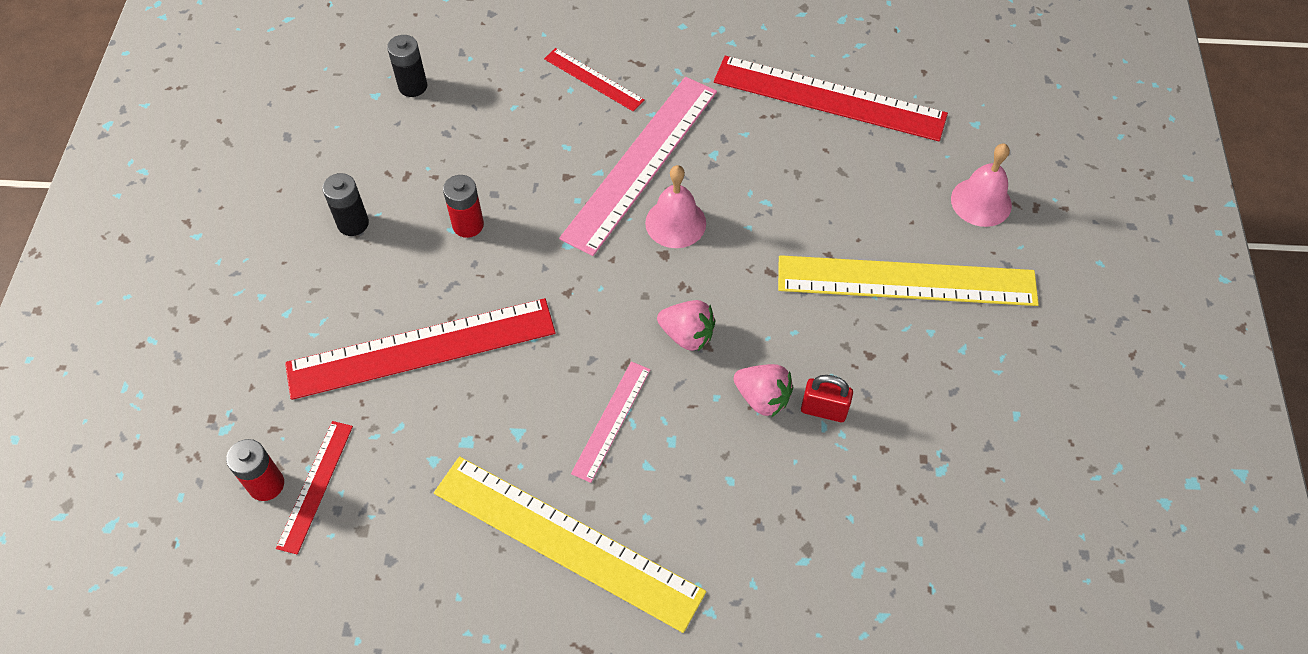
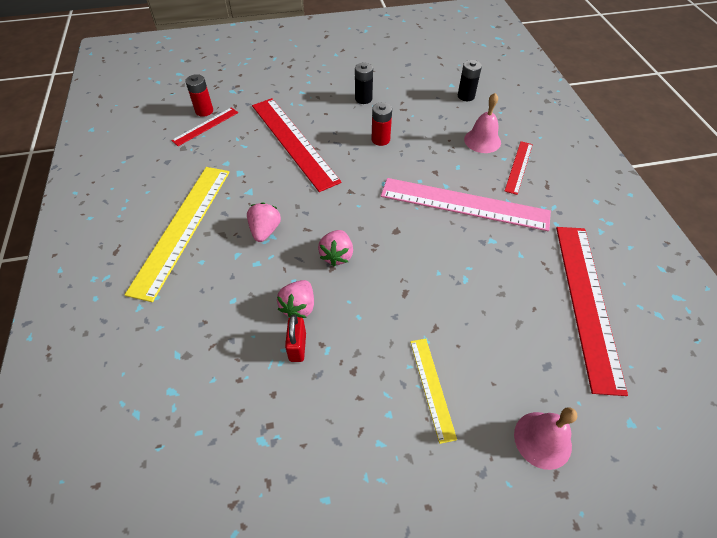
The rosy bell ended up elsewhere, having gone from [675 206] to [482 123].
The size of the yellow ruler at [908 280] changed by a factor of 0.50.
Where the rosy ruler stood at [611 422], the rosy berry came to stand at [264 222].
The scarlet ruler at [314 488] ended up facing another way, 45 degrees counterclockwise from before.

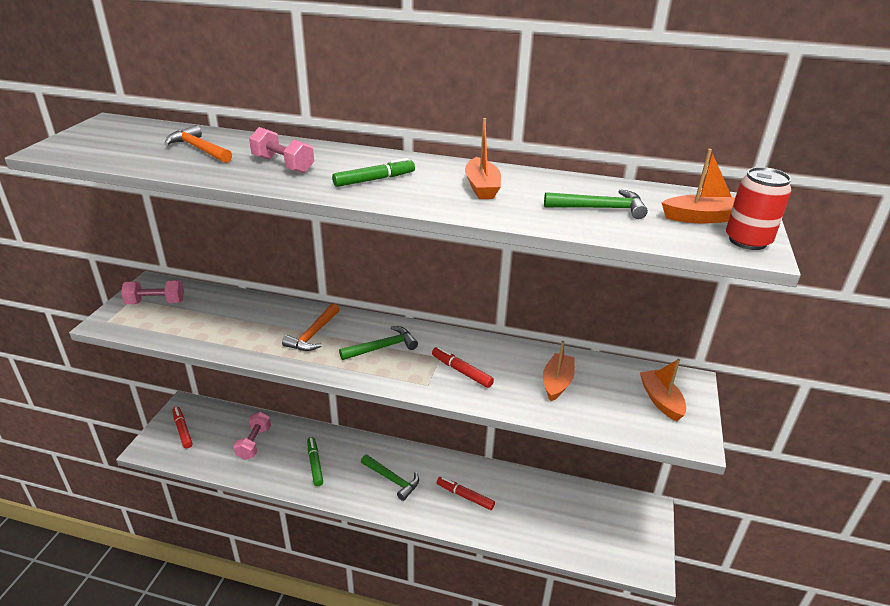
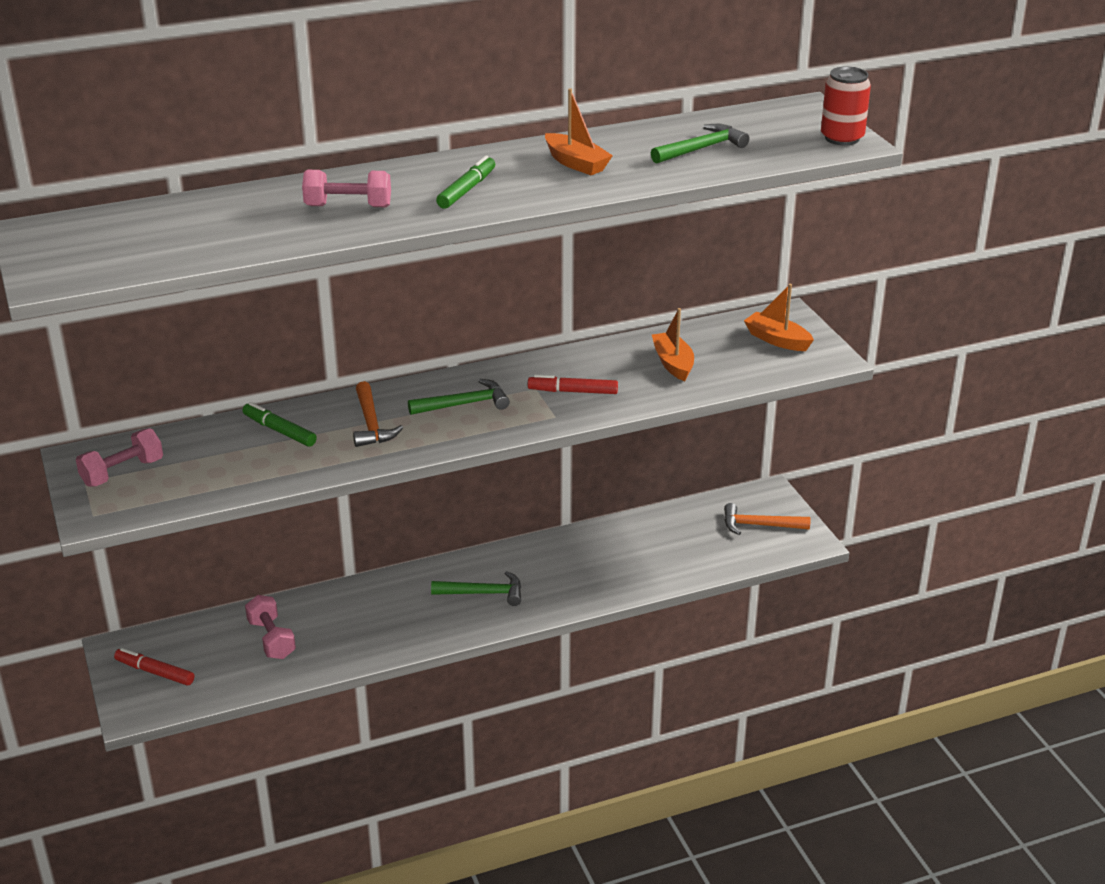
The bright orange hammer ended up elsewhere, having gone from [198 144] to [767 519].
The second view lost the bright orange sailboat at [698 186].
The emerald hammer at [378 343] ended up facing another way, 45 degrees clockwise from before.
The emerald marker pen ended up elsewhere, having gone from [315 461] to [279 424].
The second view lost the scarlet marker pen at [466 493].

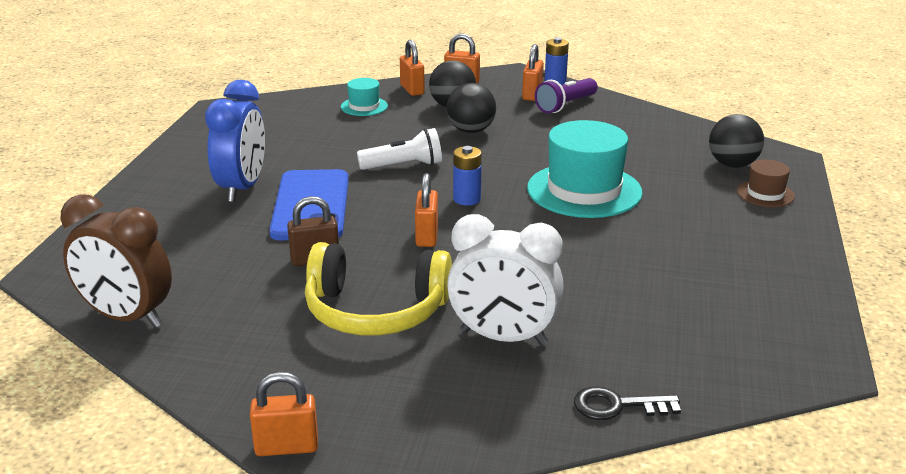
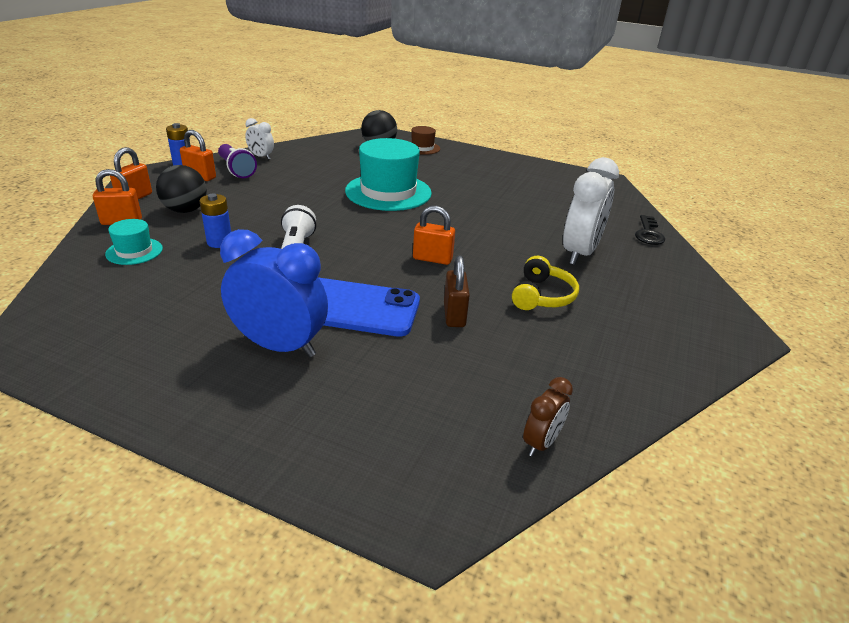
The second view lost the ebony ball at [471 108].
The cobalt AA battery ended up elsewhere, having gone from [467 176] to [215 220].
The size of the brown bedside clock at [116 261] changed by a factor of 0.51.
The size of the yellow headphones at [378 289] changed by a factor of 0.60.
The second view lost the bright orange padlock at [284 414].
The second view gained the snow-white bedside clock at [259 139].

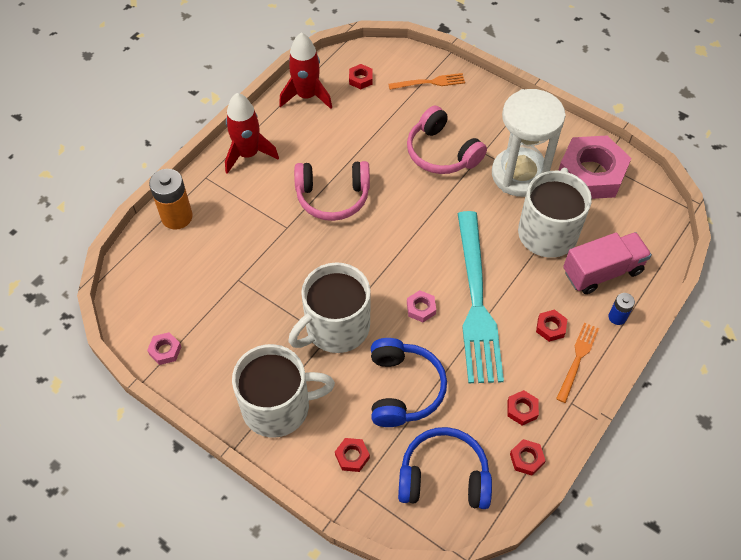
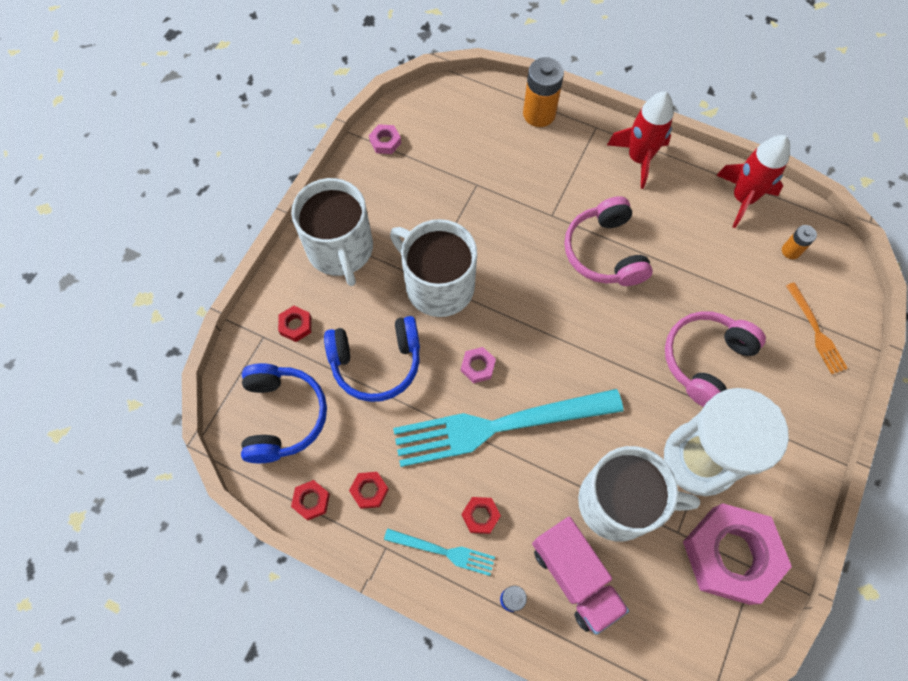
Where the scarlet hex nut stood at [361 76], the bright orange AA battery came to stand at [799 242].
What was the bright orange dinner fork at [577 363] turned into the teal dinner fork at [439 552].

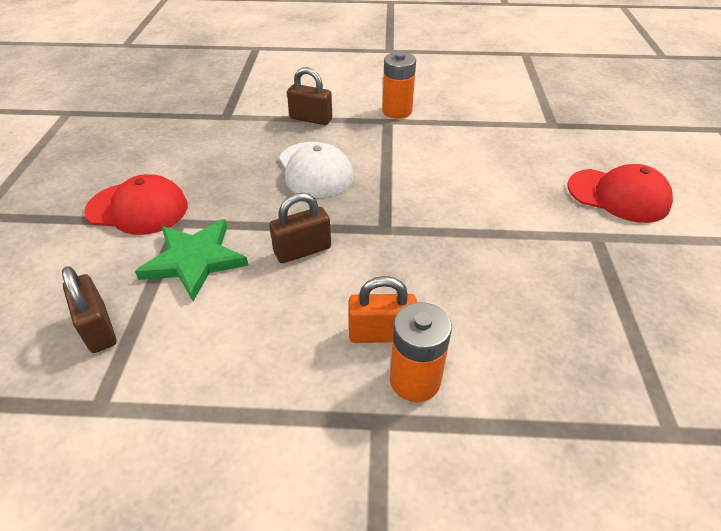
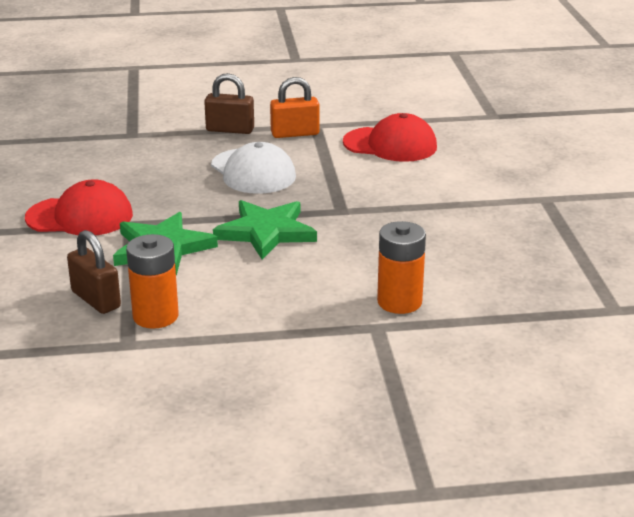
The bright orange AA battery ended up elsewhere, having gone from [399 85] to [152 281].
The scarlet peaked cap ended up elsewhere, having gone from [620 193] to [390 137].
Where the brown padlock stood at [300 228], the emerald star came to stand at [265 230].
The bright orange padlock ended up elsewhere, having gone from [382 309] to [295 107].

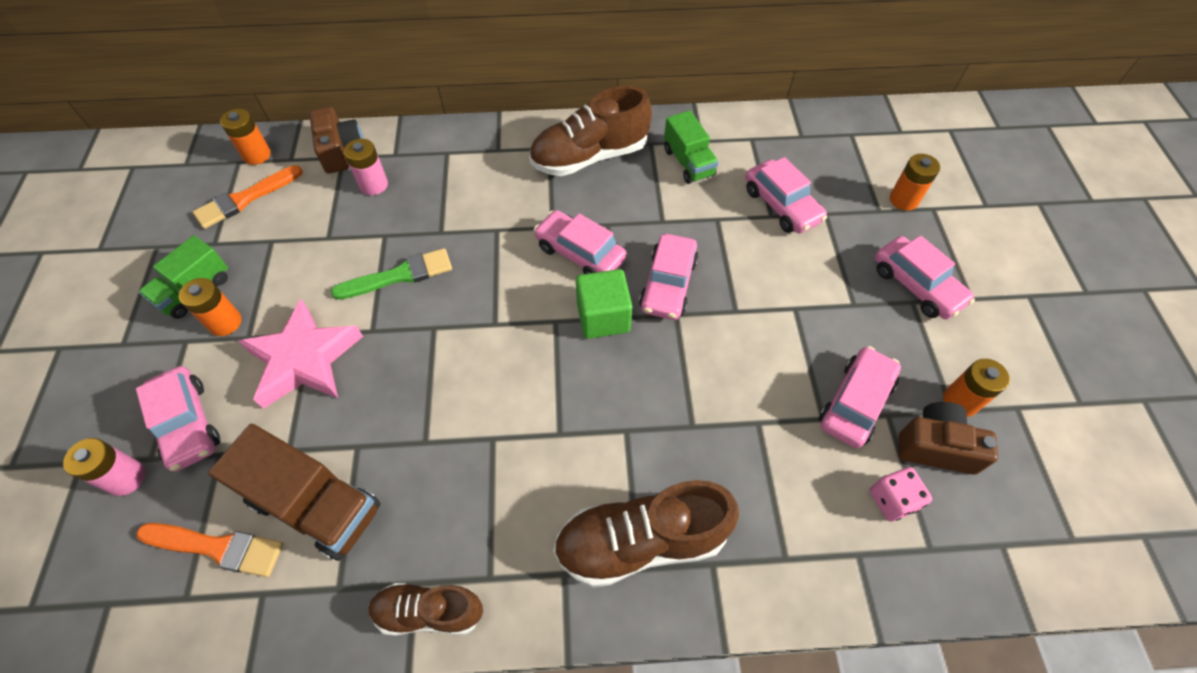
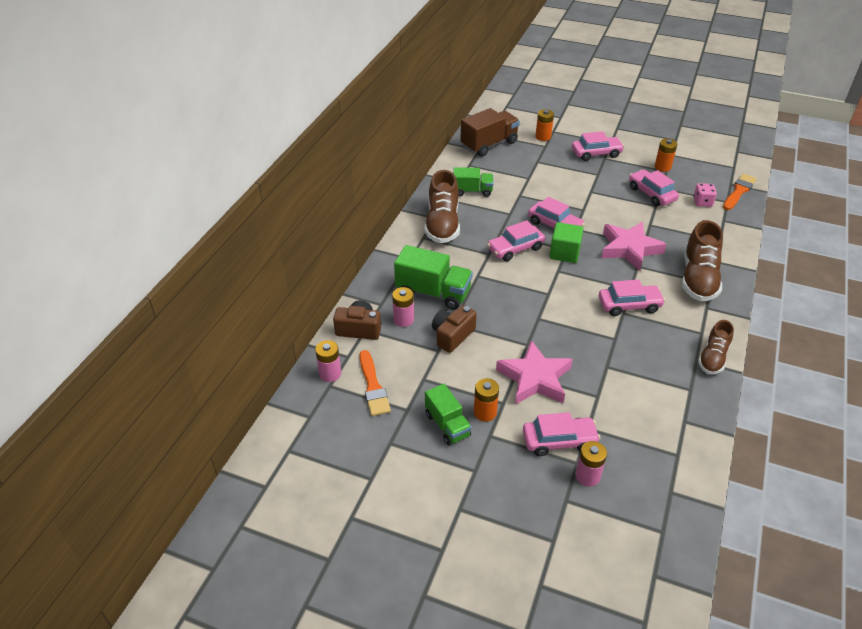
What was the bright orange AA battery at [245 137] turned into the rosy AA battery at [328 361].
The rosy automobile ended up elsewhere, having gone from [786 195] to [632 298].
The second view lost the emerald paintbrush at [391 274].
The brown camera ended up elsewhere, having gone from [948 438] to [454 329].
The brown truck ended up elsewhere, having gone from [294 492] to [490 132].
The bright orange paintbrush ended up elsewhere, having gone from [209 550] to [740 192].
The second view gained the rosy star at [634 246].
The second view gained the emerald truck at [433 277].

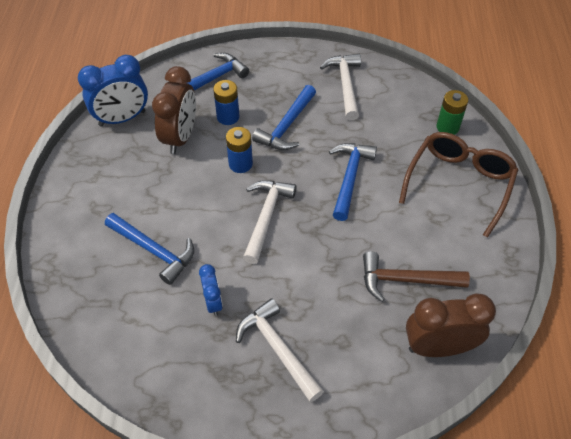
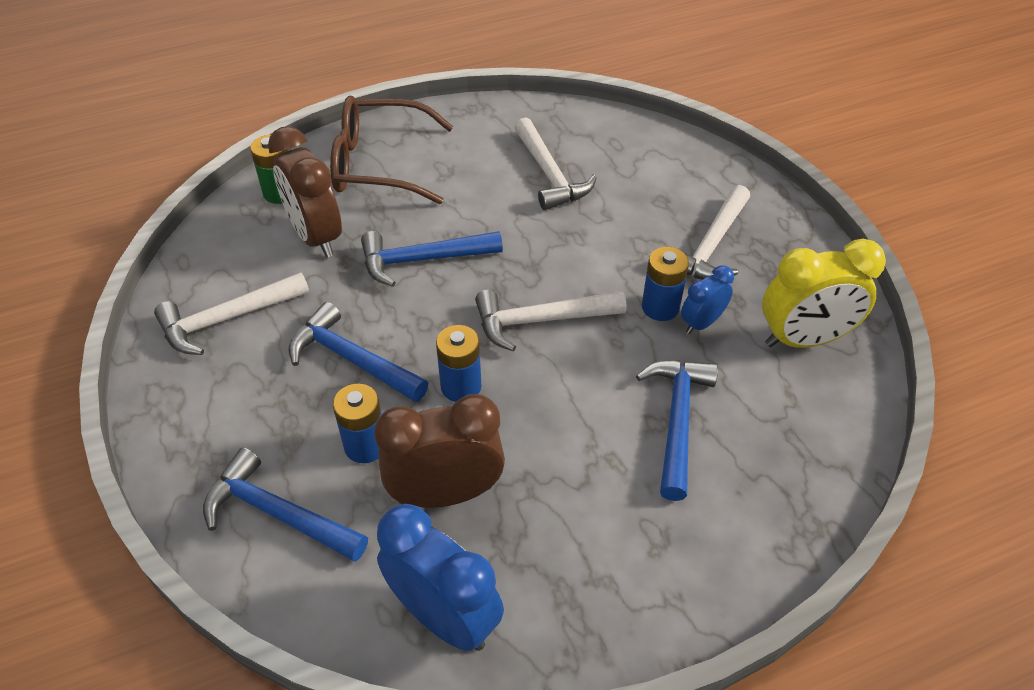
The cobalt hammer at [284 117] ended up facing another way, 150 degrees counterclockwise from before.
What was the brown hammer at [416 277] turned into the snow-white hammer at [555 163].
The brown bedside clock ended up elsewhere, having gone from [451 325] to [305 192].
The second view gained the yellow bedside clock at [824 293].
The second view gained the cobalt AA battery at [665 284].

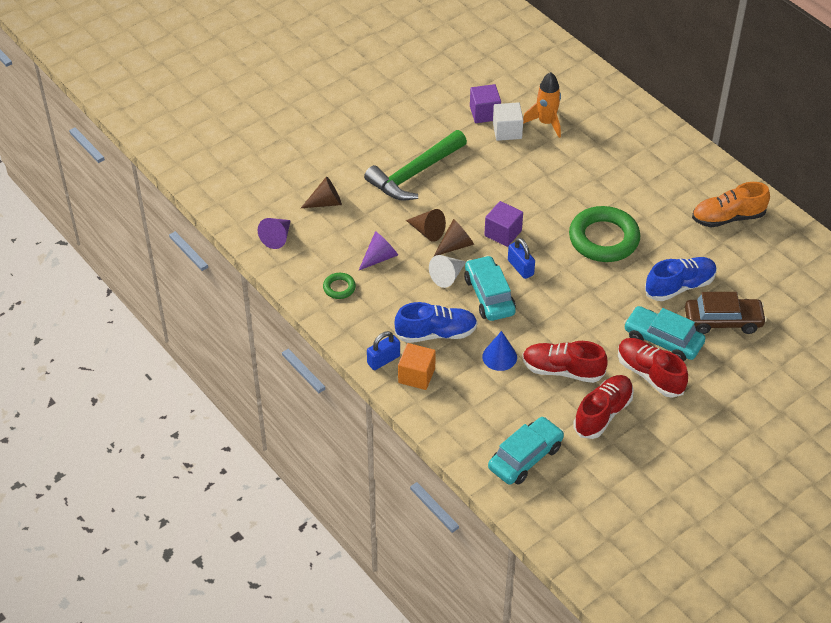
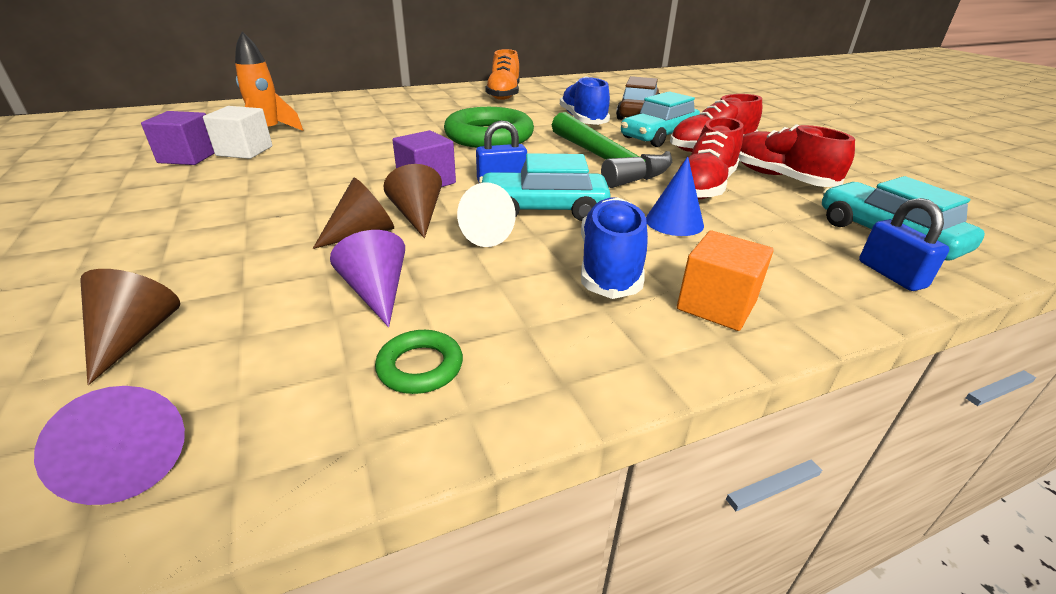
The emerald hammer ended up elsewhere, having gone from [415 165] to [612 150].
The cobalt padlock ended up elsewhere, having gone from [383 350] to [904 244].

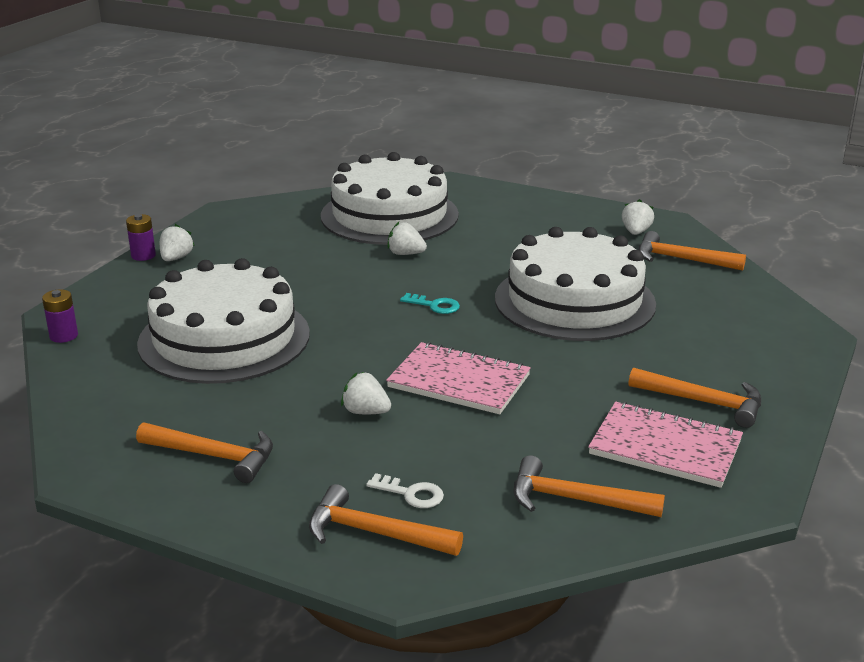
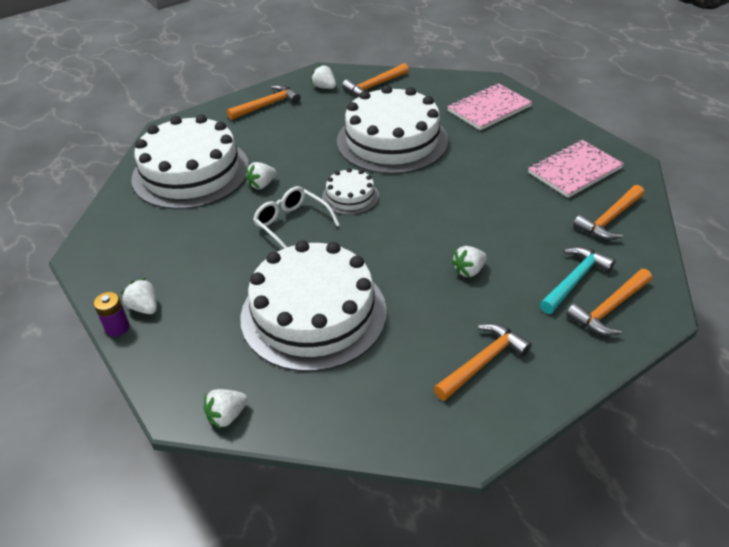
Where the violet AA battery stood at [60 316], the snow-white berry came to stand at [225 408].
Where the teal key stood at [430 303], the snow-white layer cake came to stand at [350 191].
The rosy exercise book ended up elsewhere, having gone from [458 378] to [489 106].
The bright orange hammer ended up elsewhere, having gone from [695 398] to [264 102].
Where the snow-white key stood at [405 490], the teal hammer came to stand at [578 280].
The second view gained the snow-white glasses at [296 217].

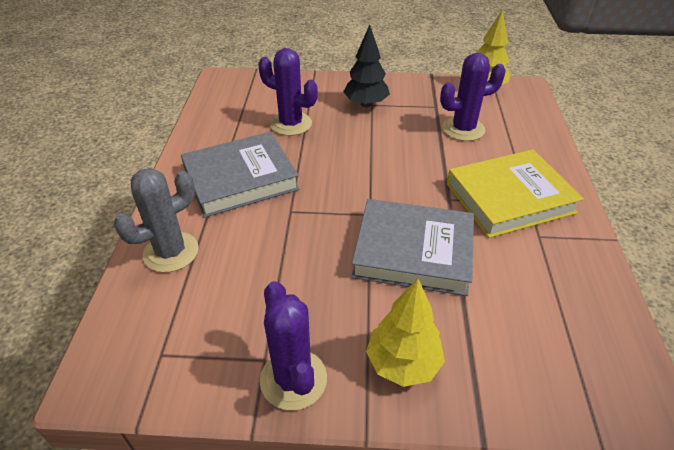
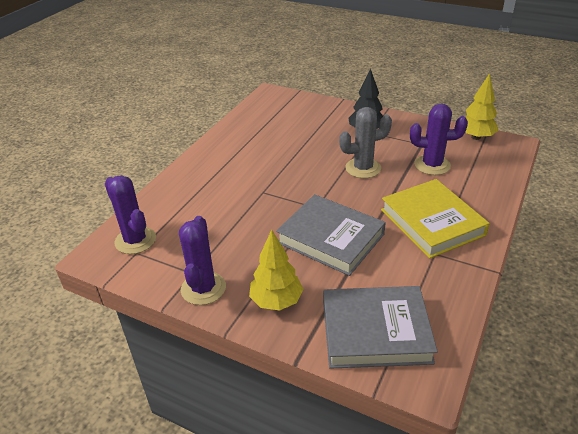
The violet saguaro cactus ended up elsewhere, having gone from [288 92] to [130 214].
The ash-grey hardback ended up elsewhere, having gone from [240 175] to [380 327].
The yellow hardback at [515 194] ended up facing another way, 60 degrees clockwise from before.
The ash-grey saguaro cactus ended up elsewhere, having gone from [156 220] to [365 142].

